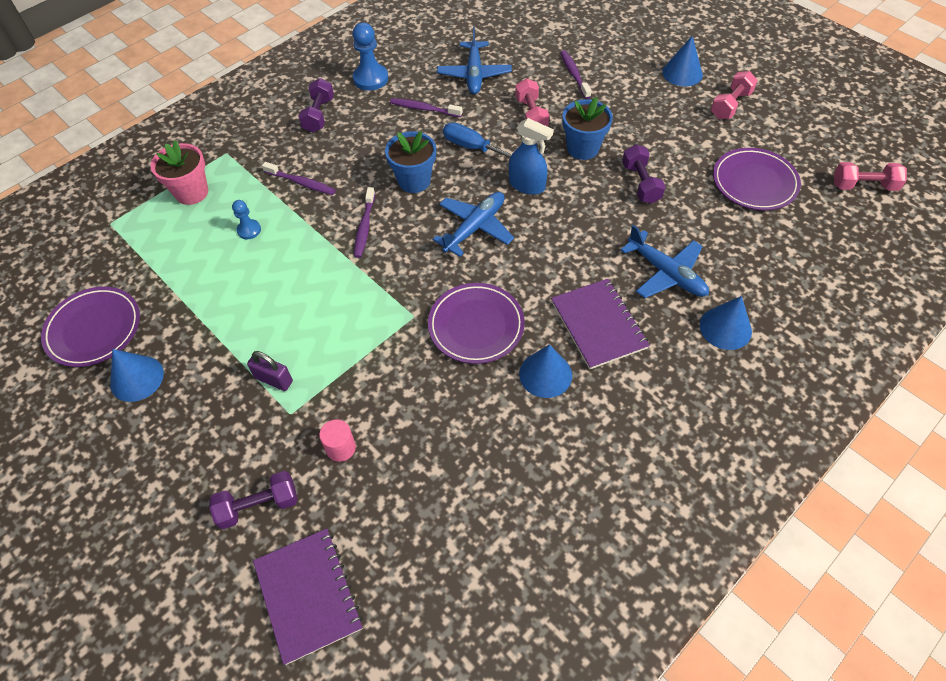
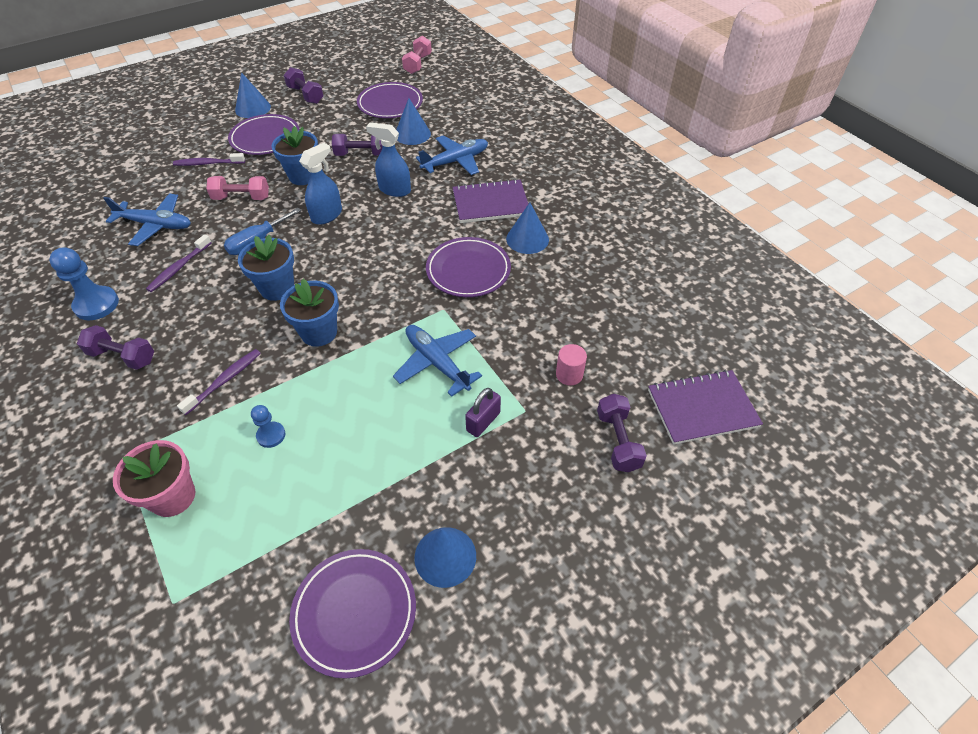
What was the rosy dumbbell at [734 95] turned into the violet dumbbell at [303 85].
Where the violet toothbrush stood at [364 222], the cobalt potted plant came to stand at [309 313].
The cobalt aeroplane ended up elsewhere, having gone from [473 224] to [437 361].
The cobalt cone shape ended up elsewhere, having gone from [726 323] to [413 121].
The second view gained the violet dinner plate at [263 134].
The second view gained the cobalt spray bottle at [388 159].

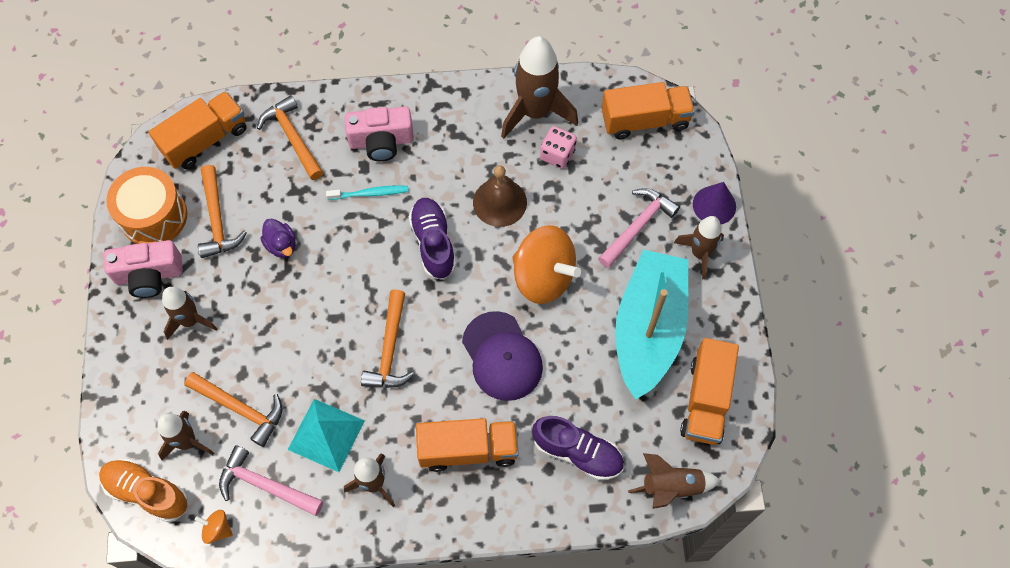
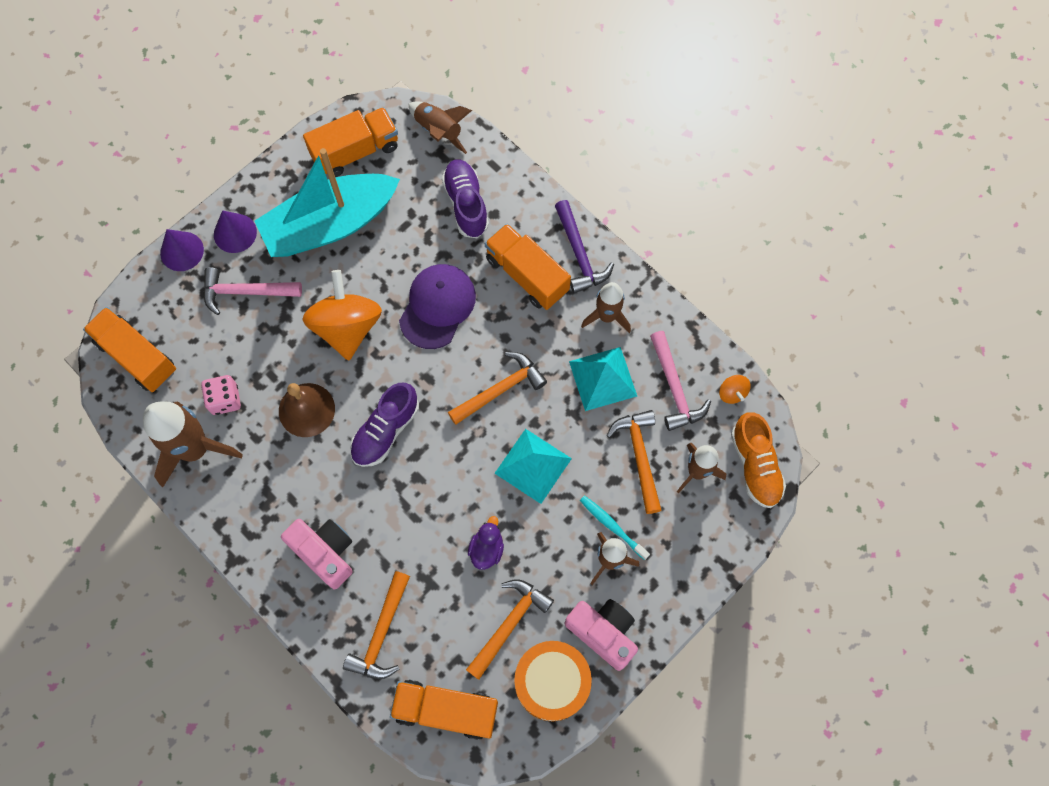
The teal toothbrush ended up elsewhere, having gone from [367 193] to [615 527].
Where the brown spaceship stood at [699 247], the violet cone shape came to stand at [235 231].
The second view gained the violet hammer at [584 246].
The second view gained the teal pyramid shape at [533 466].

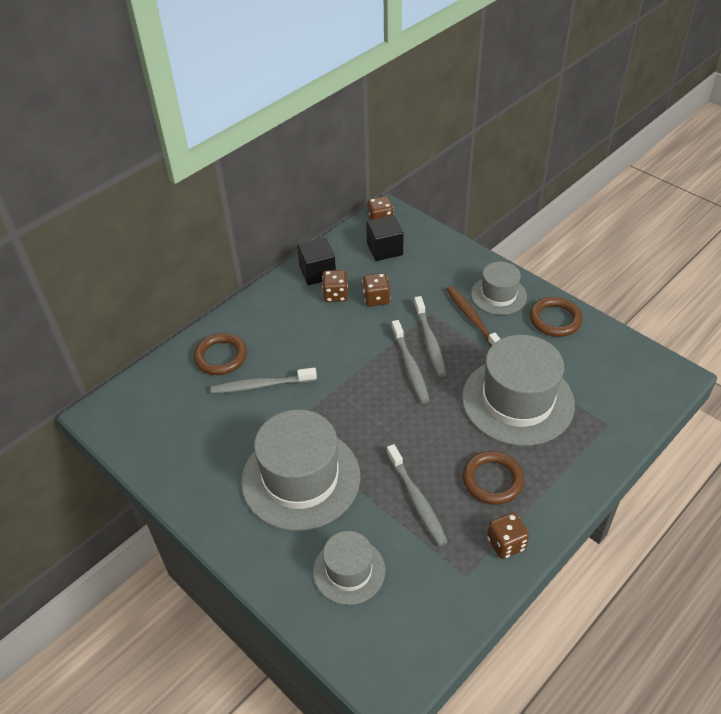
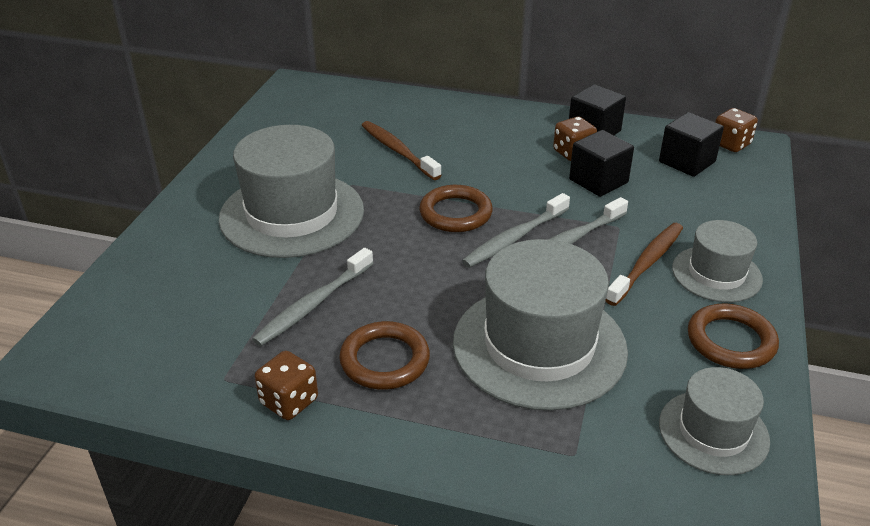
Where the brown dice stood at [376 289], the ebony solid cube came to stand at [601 163].
The brown torus ended up elsewhere, having gone from [220 354] to [456 208].
What was the ash-grey toothbrush at [264 381] turned into the brown toothbrush at [401 150].
The ash-grey tall hat ended up elsewhere, having gone from [349 568] to [714 421].

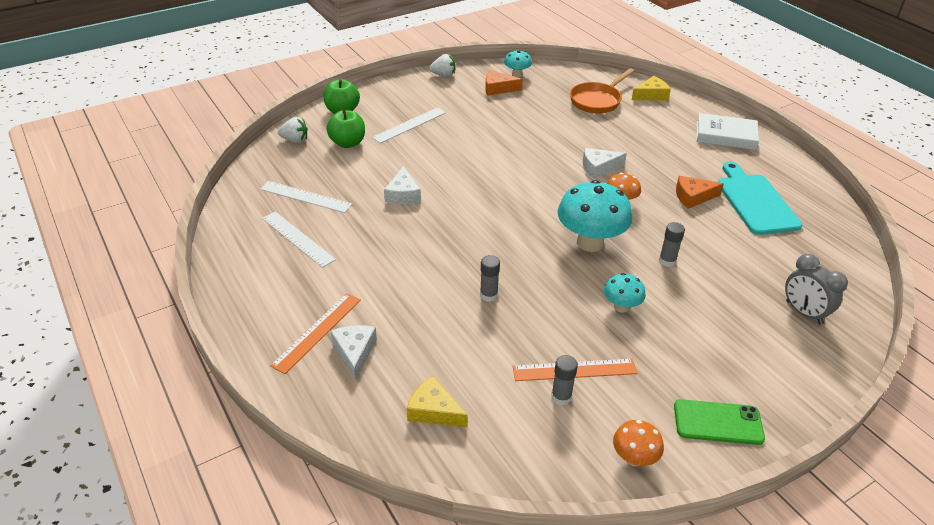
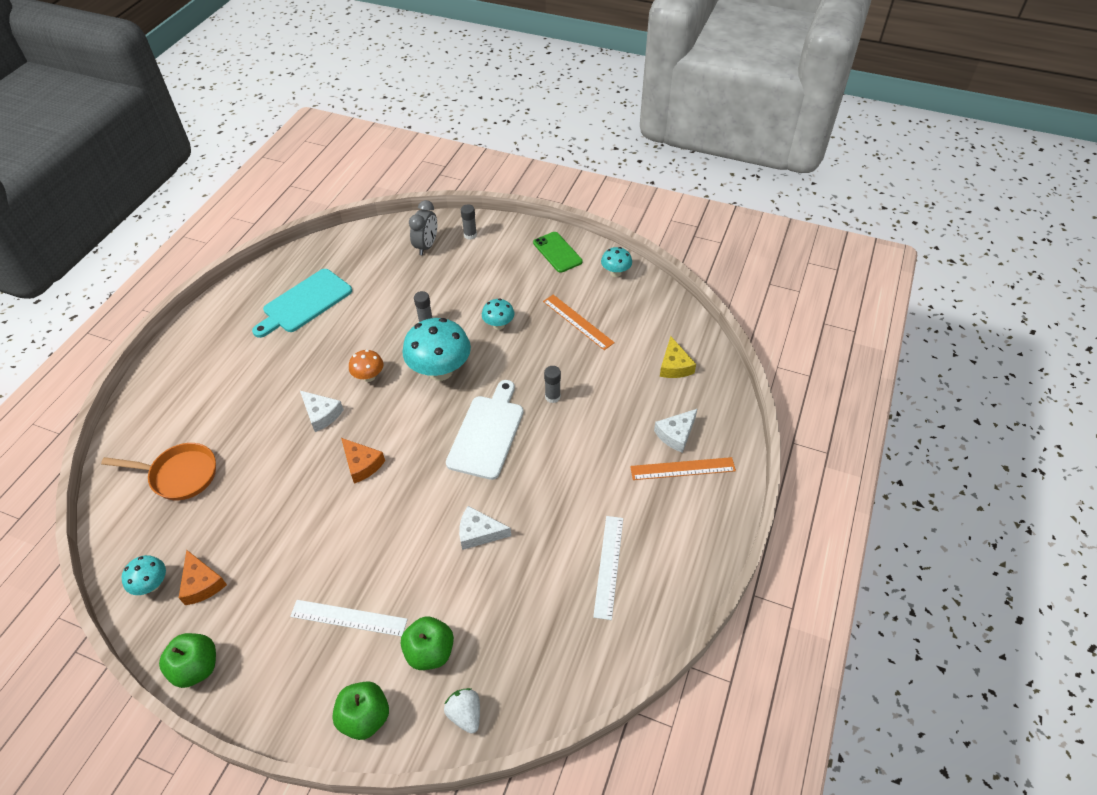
Where the snow-white berry stood at [442 65], the emerald toy apple came to stand at [187 660].
The second view lost the yellow cheese wedge at [651 88].
The second view lost the snow-white hardback at [727 131].
The snow-white cheese wedge at [402 185] ended up facing another way, 135 degrees counterclockwise from before.
The bright orange cheese wedge ended up elsewhere, having gone from [700 192] to [363 461].
The second view lost the snow-white ruler at [306 197].
The ash-grey glue stick ended up elsewhere, having gone from [564 380] to [469 222].
What was the bright orange toadstool at [638 443] turned into the teal toadstool at [616 262].
The second view gained the snow-white bread board at [485 430].

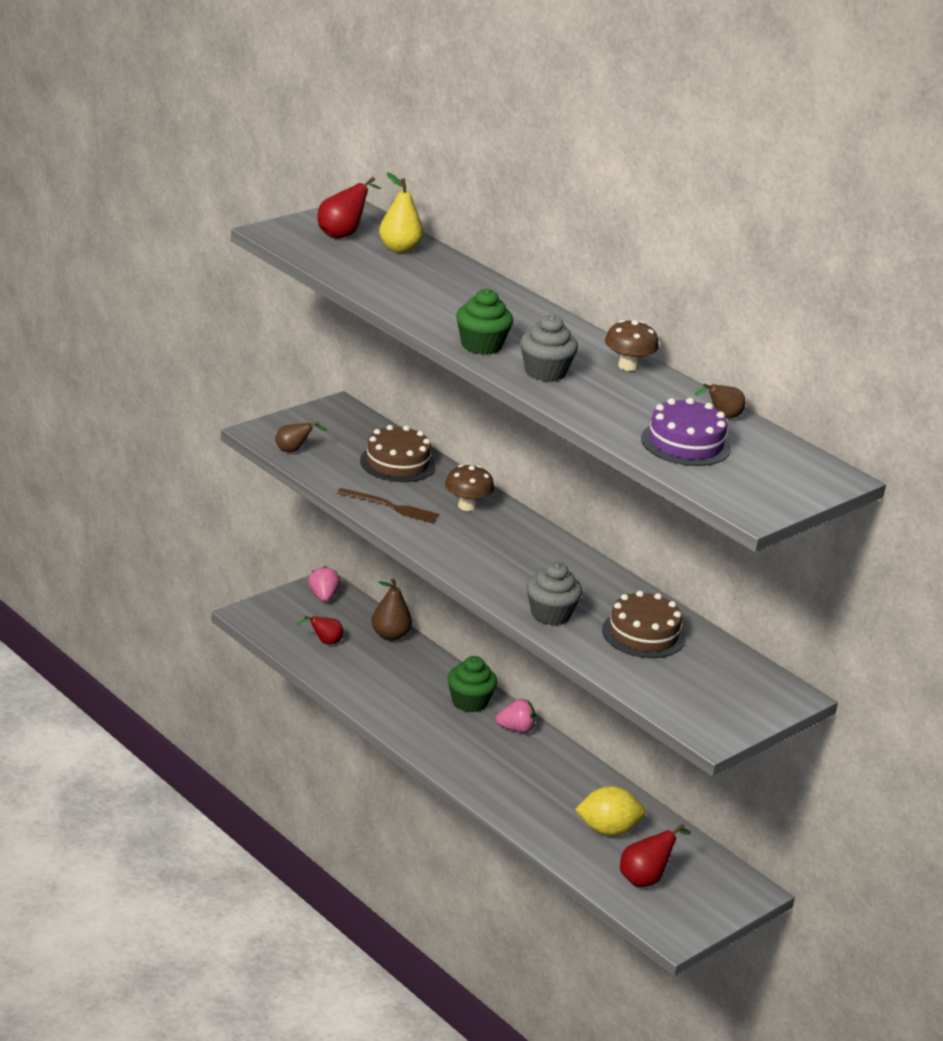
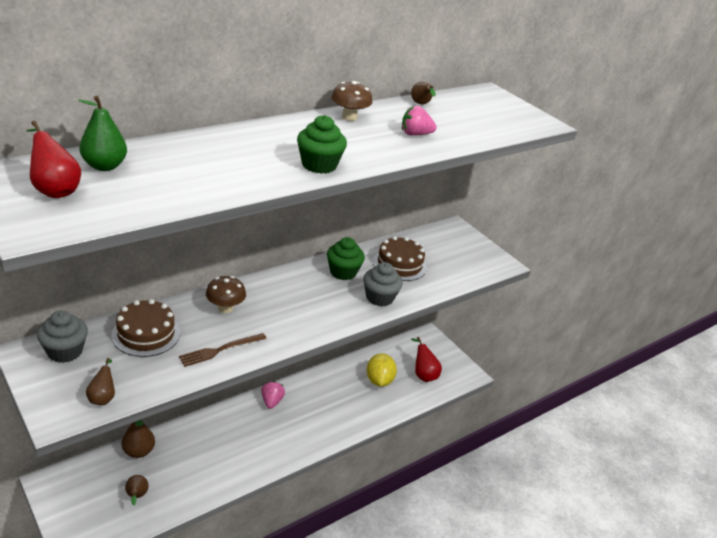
What was the yellow pear at [401 212] turned into the emerald pear at [102 133].
The ash-grey cupcake ended up elsewhere, having gone from [549 348] to [62 336].
The second view lost the violet layer cake at [686 432].
The brown dinner fork at [388 505] ended up facing another way, 150 degrees counterclockwise from before.
The rosy berry ended up elsewhere, having gone from [324 584] to [419 121].
What was the scarlet pear at [320 630] turned into the brown pear at [137 490].
The emerald cupcake ended up elsewhere, having gone from [472 684] to [346 258].

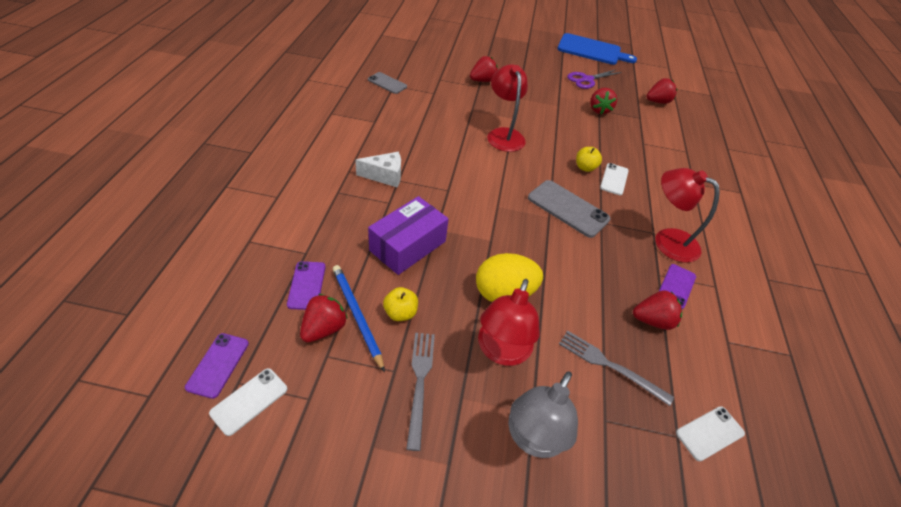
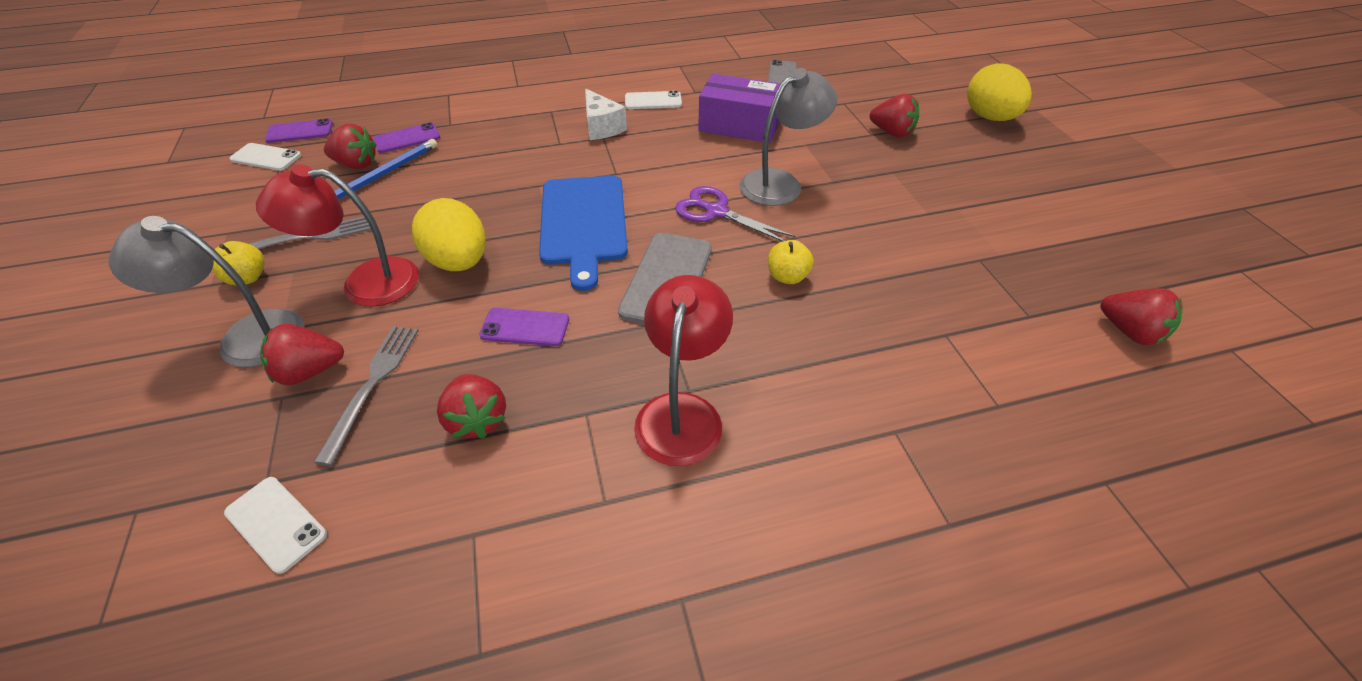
The cobalt bread board ended up elsewhere, having gone from [597 49] to [583 233].
What was the scarlet lamp at [507 108] turned into the ash-grey lamp at [788 137].
The violet shears ended up elsewhere, having gone from [594 79] to [735 214].
The scarlet berry ended up elsewhere, having gone from [603 101] to [302 354].
The snow-white mobile phone ended up elsewhere, having gone from [614 179] to [653 99].
The violet parcel ended up elsewhere, having gone from [408 235] to [739 108].
The violet mobile phone ended up elsewhere, having gone from [677 286] to [524 327].
The yellow toy apple ended up elsewhere, having gone from [400 304] to [238 263].
The second view gained the yellow egg at [999 92].

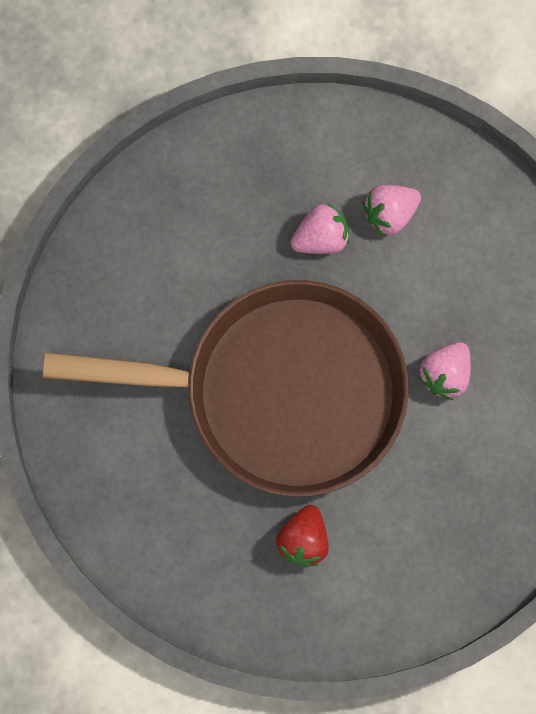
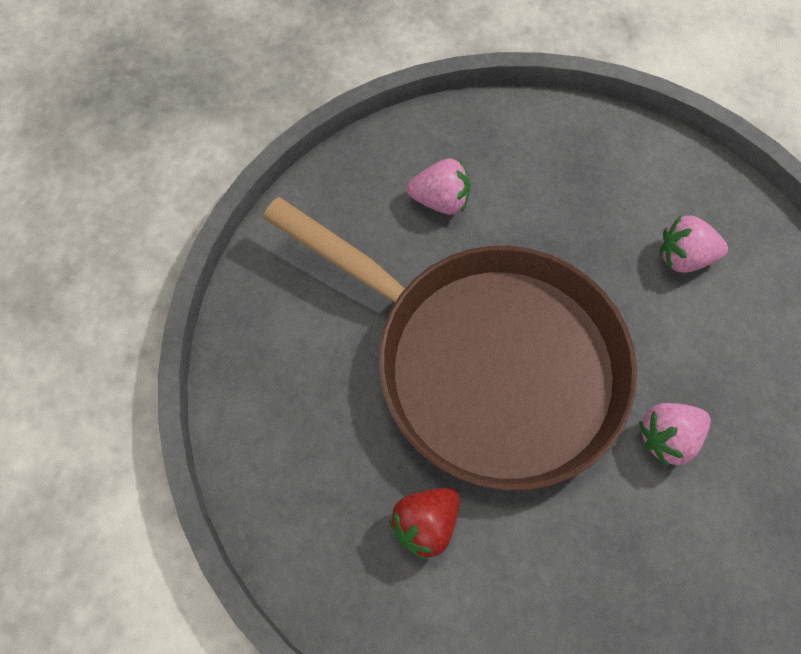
The rosy berry ended up elsewhere, having gone from [320 228] to [439 186].

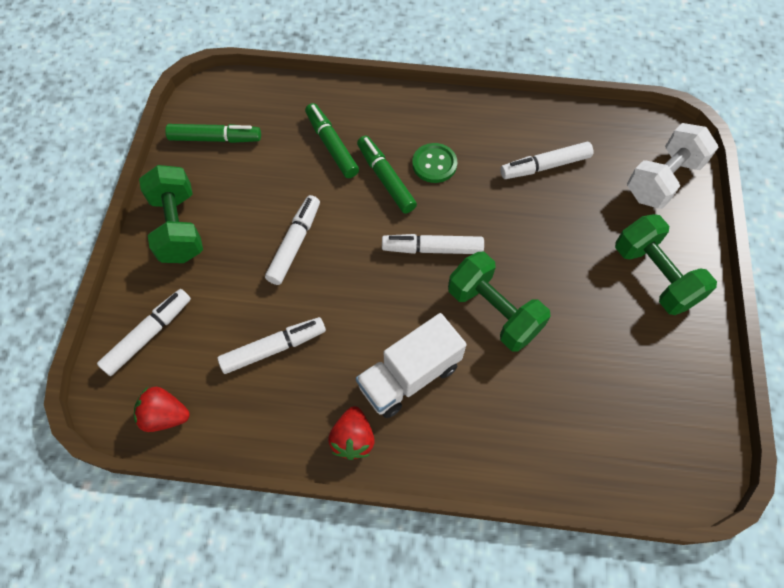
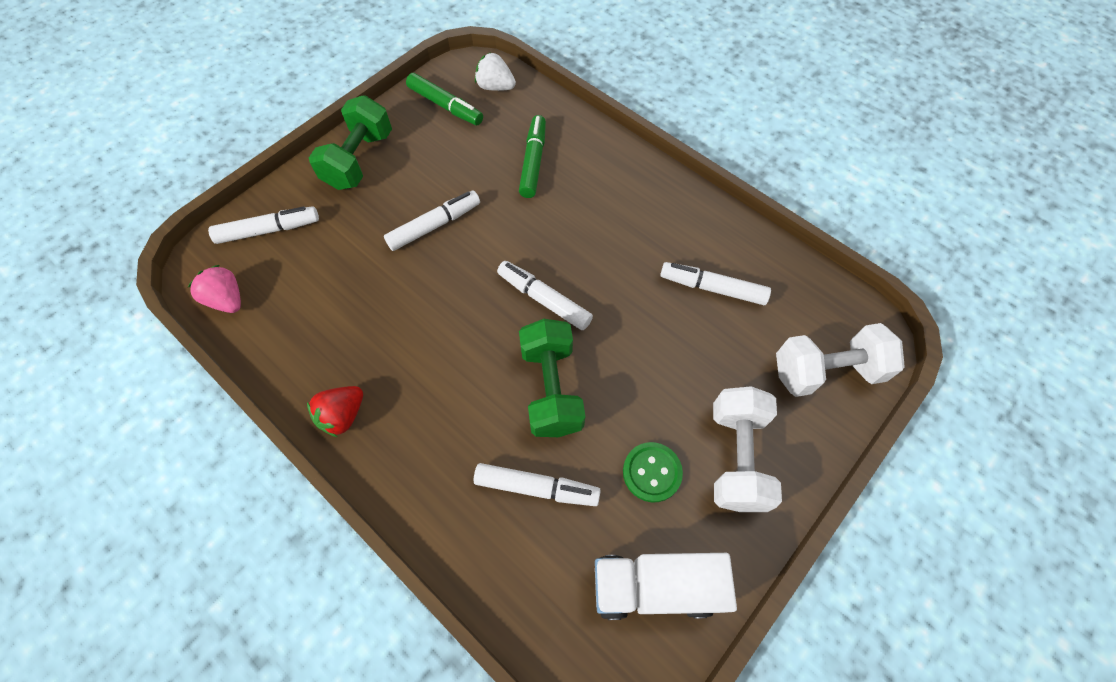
The second view lost the emerald marker pen at [387 175].
The emerald button ended up elsewhere, having gone from [434 163] to [653 472].
What was the emerald dumbbell at [666 264] turned into the snow-white dumbbell at [747 449].
The snow-white truck ended up elsewhere, having gone from [411 365] to [666 586].
The snow-white marker pen ended up elsewhere, having gone from [272 345] to [537 484].
What was the scarlet berry at [162 409] turned into the rosy berry at [214 289].
The second view gained the snow-white berry at [495 71].

